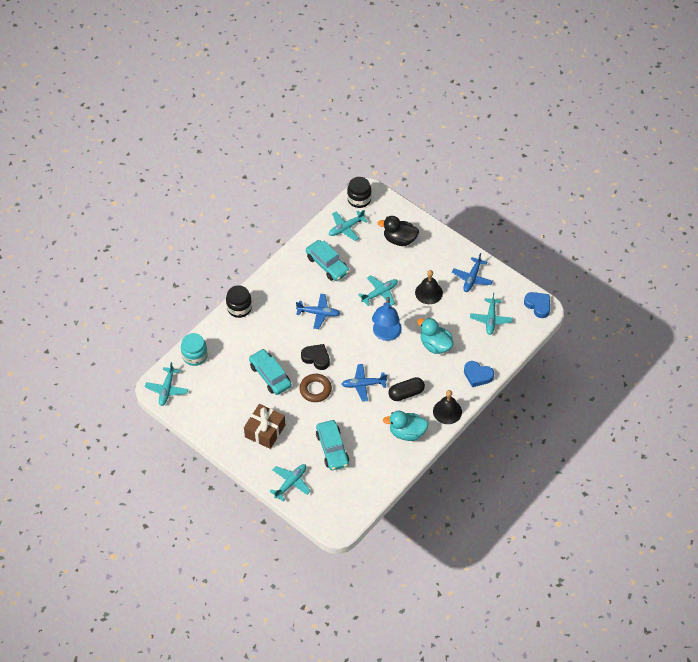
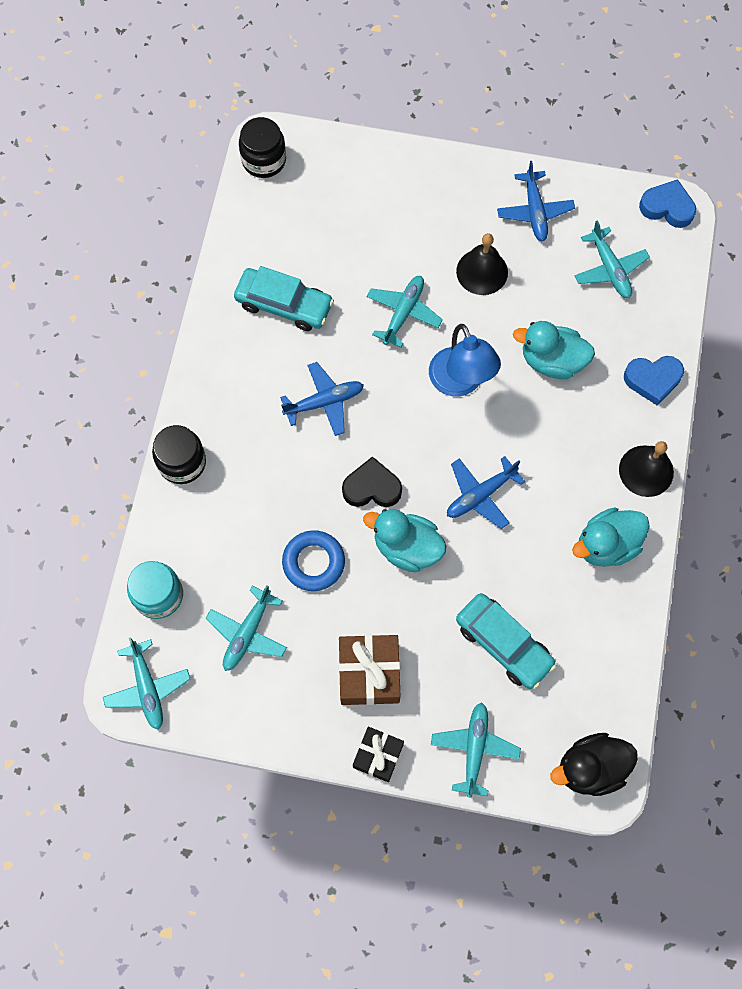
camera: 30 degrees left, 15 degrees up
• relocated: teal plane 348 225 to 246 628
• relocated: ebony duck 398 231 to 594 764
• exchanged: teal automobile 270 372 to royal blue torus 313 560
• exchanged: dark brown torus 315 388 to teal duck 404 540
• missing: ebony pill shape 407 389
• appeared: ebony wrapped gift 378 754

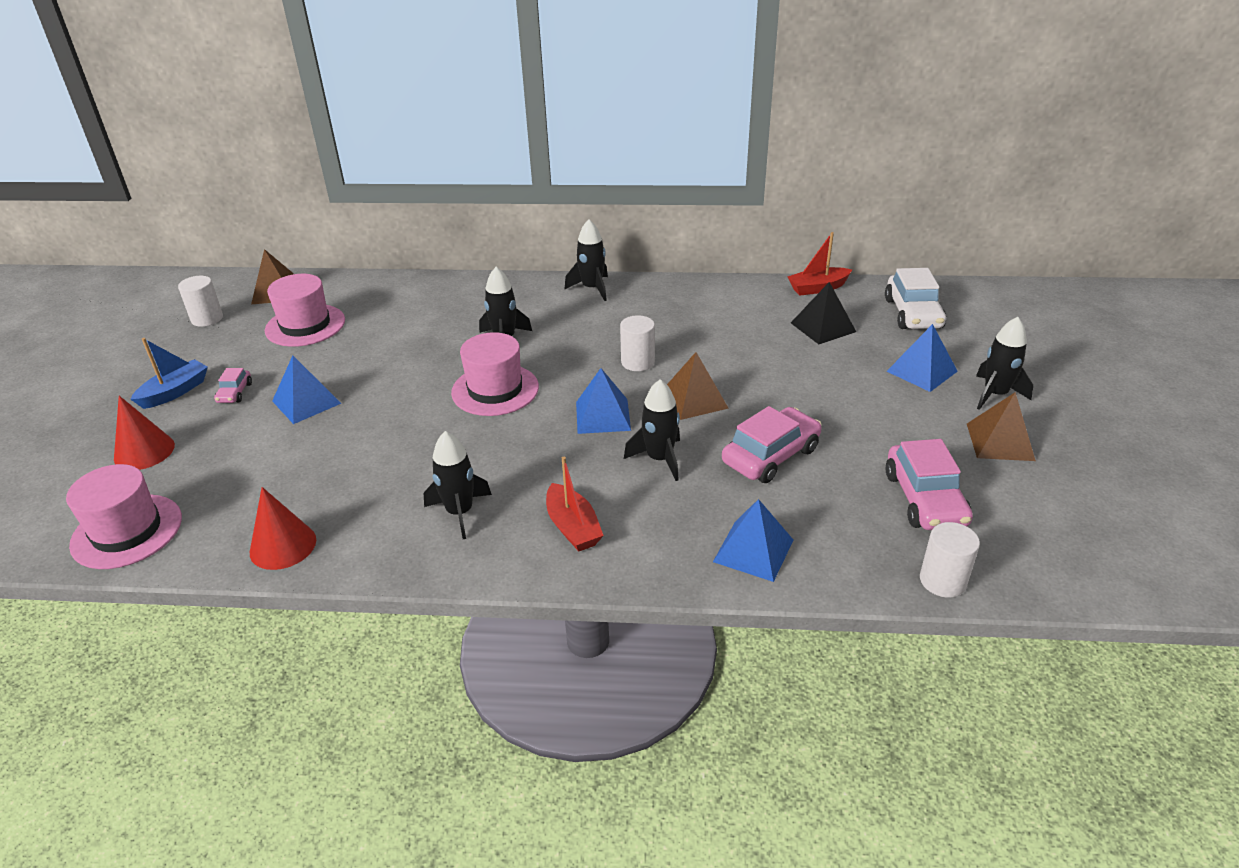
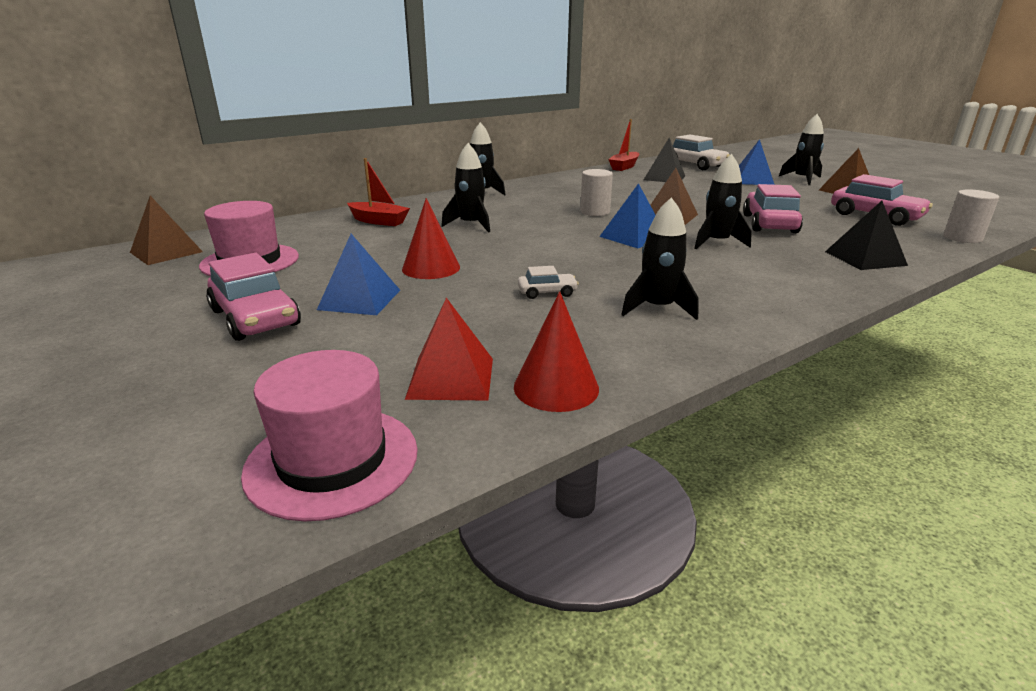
camera: 40 degrees left, 10 degrees down
• missing: snow-white cylinder 200 301
• missing: pink top hat 495 374
• missing: royal blue boat 169 373
• size: pink automobile 233 385 = 253 297 x1.98
• relocated: crimson solid cone 144 433 to 431 238
• relocated: crimson boat 575 504 to 378 192
• colour: royal blue pyramid 753 540 to ebony pyramid 866 235
• appeared: snow-white automobile 548 282
• appeared: crimson pyramid 449 349

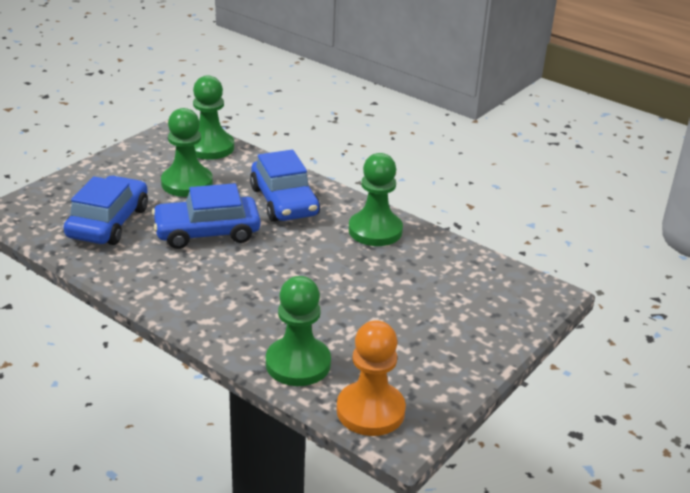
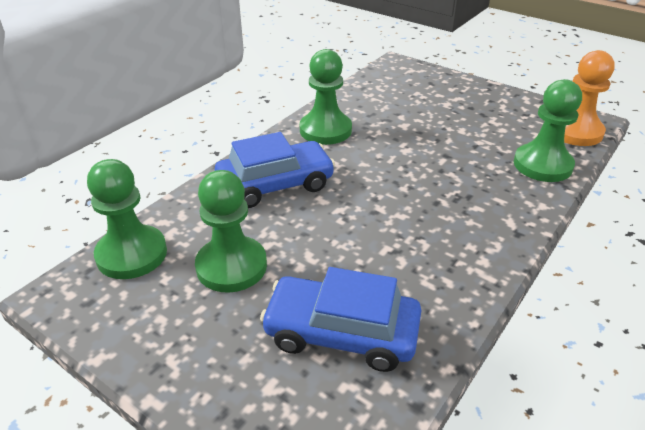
camera: 90 degrees left, 5 degrees up
• missing: royal blue automobile 206 216

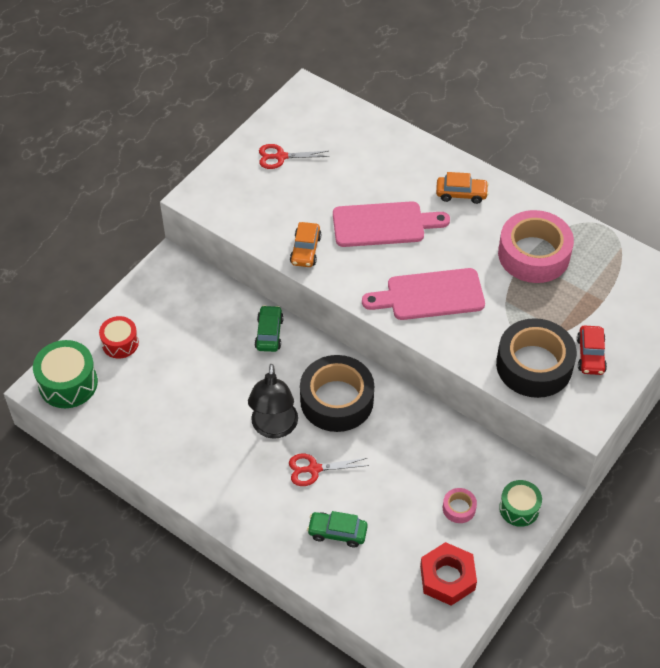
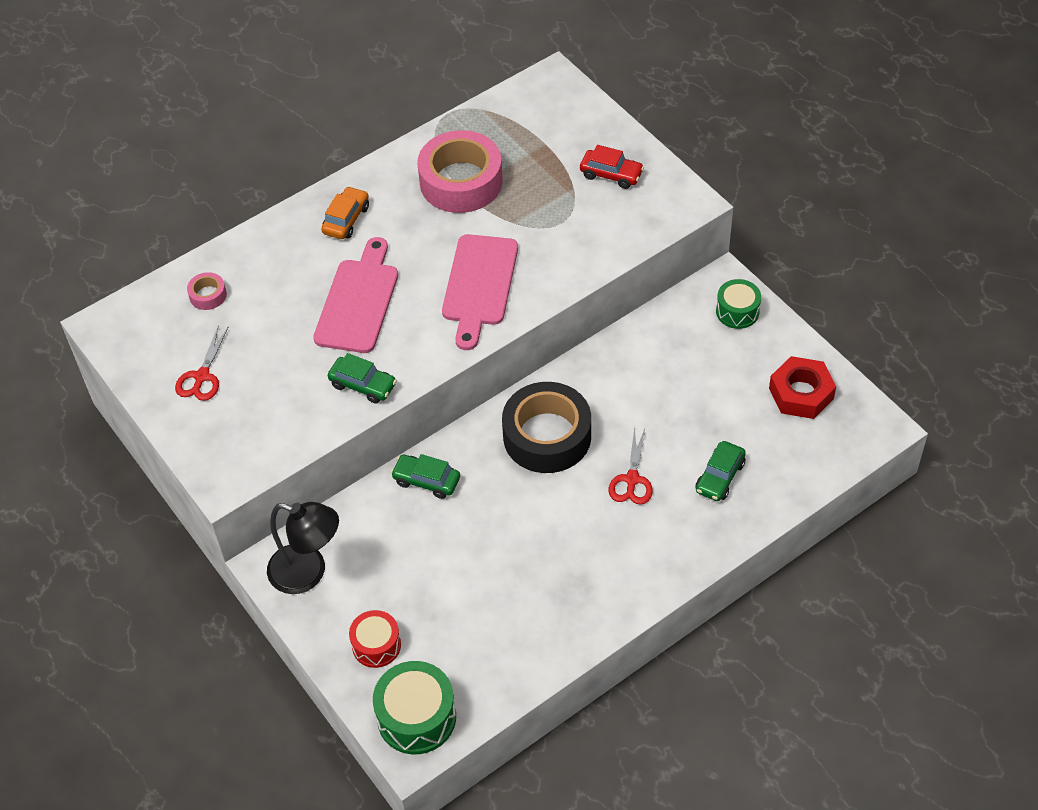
camera: 70 degrees left, 0 degrees up
• colour: bright orange automobile 305 244 to emerald automobile 362 378
• missing: ebony sticky tape 536 358
• relocated: ebony lamp 273 401 to 303 548
• relocated: pink sticky tape 460 505 to 207 291

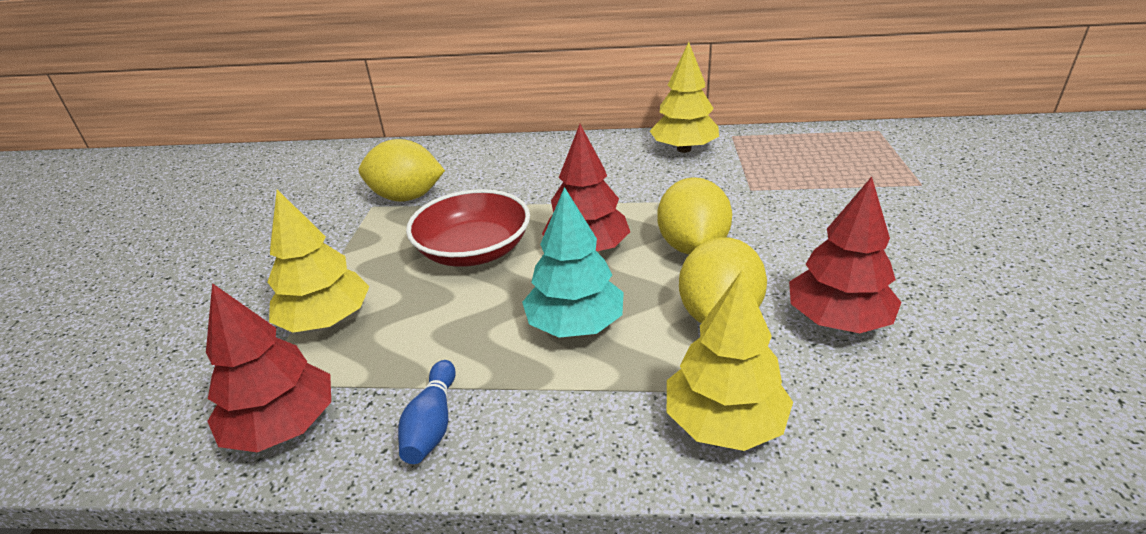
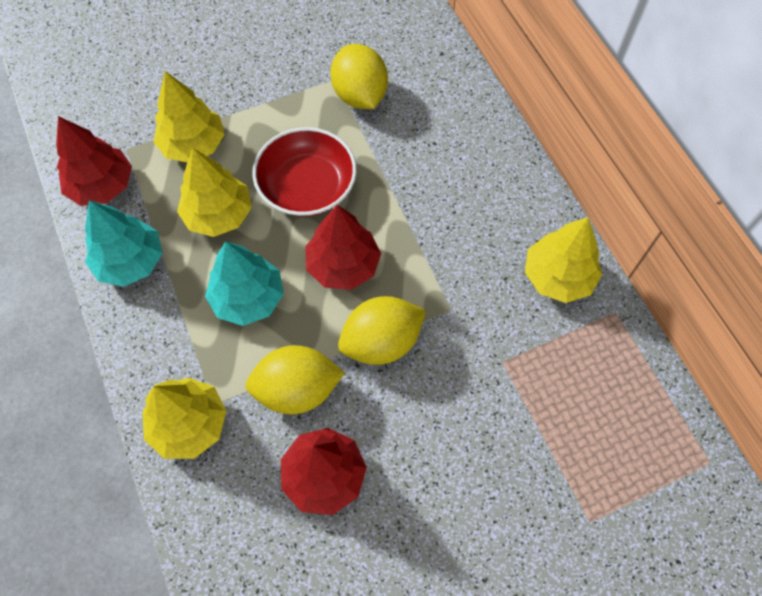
camera: 60 degrees right, 30 degrees up
• exchanged: royal blue tenpin 427 412 to teal toy tree 124 243
• appeared: yellow toy tree 214 192

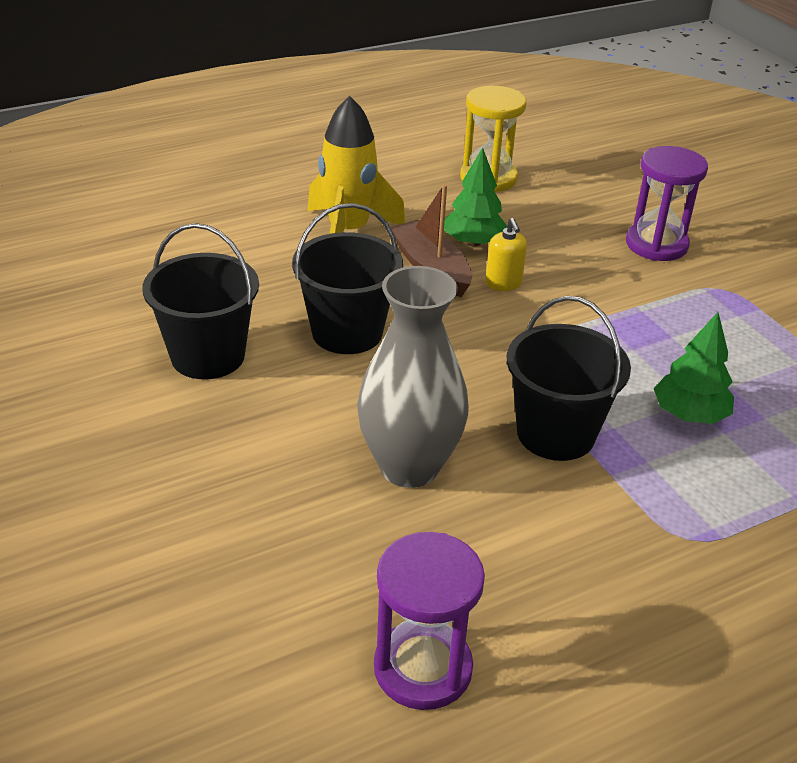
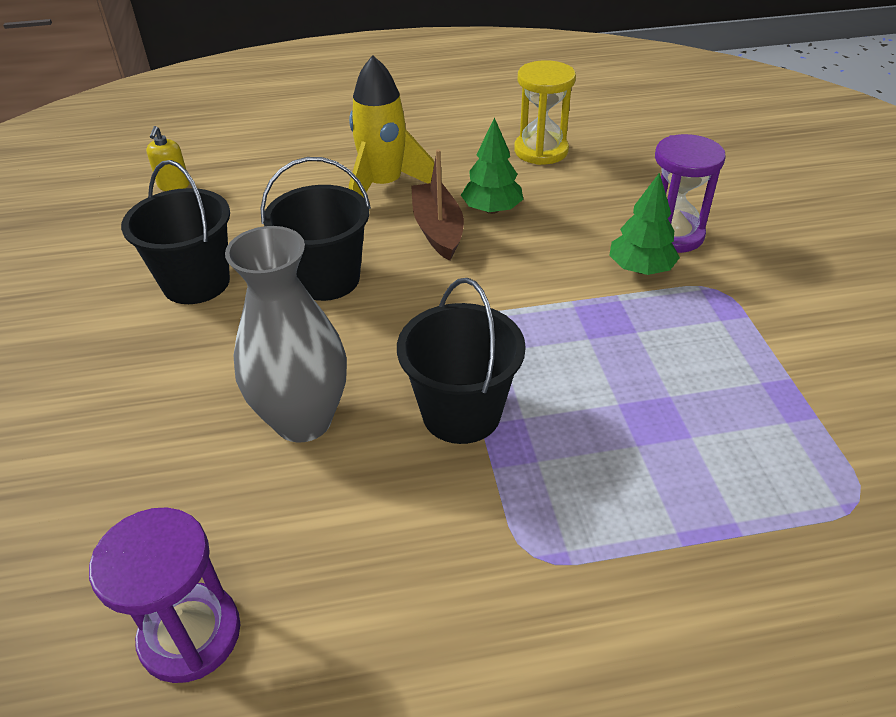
camera: 20 degrees right, 5 degrees up
• relocated: yellow soap dispenser 506 254 to 168 158
• relocated: emerald toy tree 694 368 to 644 224

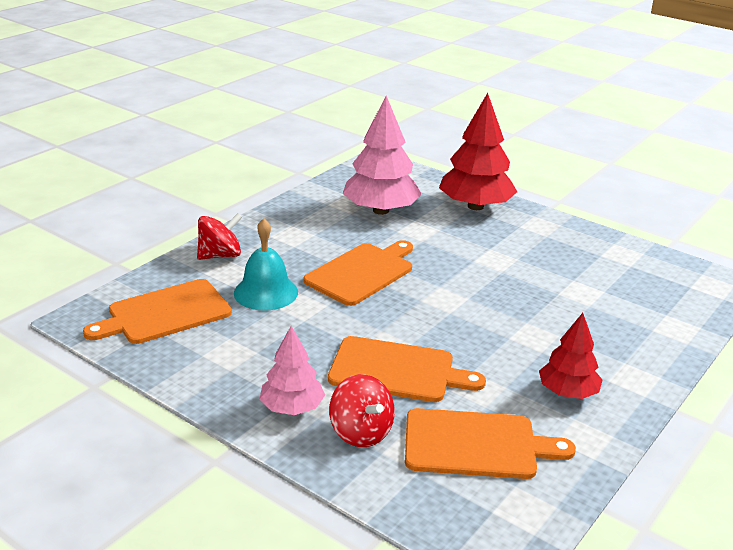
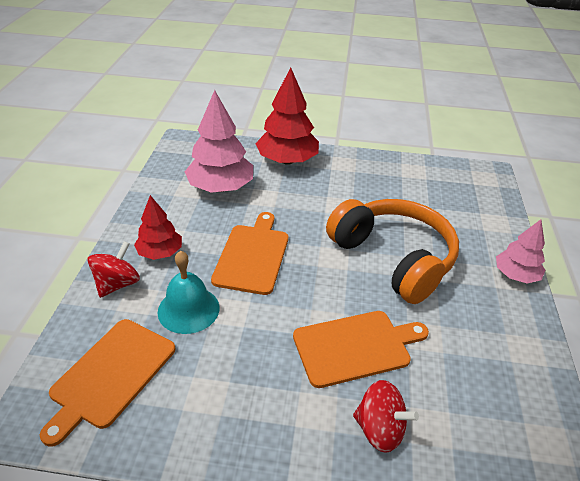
camera: 30 degrees left, 10 degrees up
• relocated: crimson toy tree 570 356 to 158 227
• relocated: pink toy tree 292 370 to 520 251
• missing: bright orange bread board 490 443
• appeared: bright orange headset 392 251

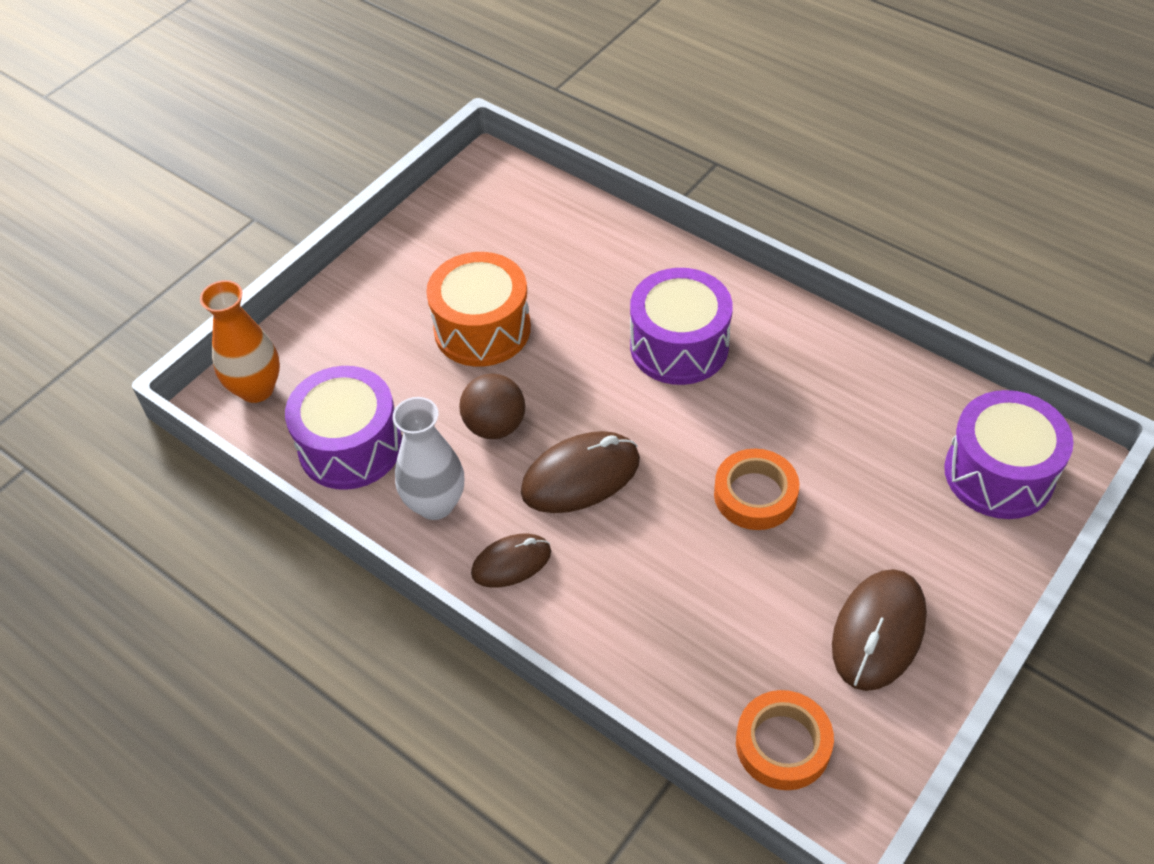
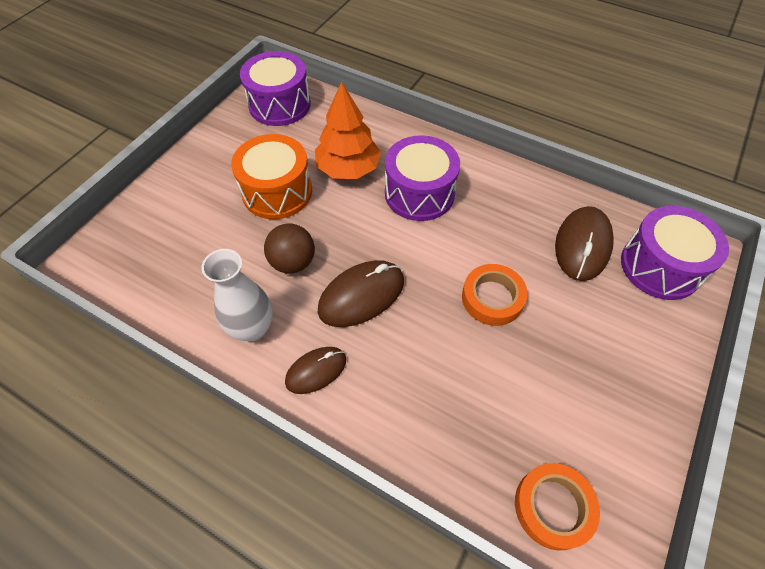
camera: 10 degrees left, 5 degrees up
• missing: bright orange vase 240 341
• relocated: violet drum 343 428 to 275 88
• relocated: dark brown mouse 879 630 to 584 243
• appeared: bright orange toy tree 348 130

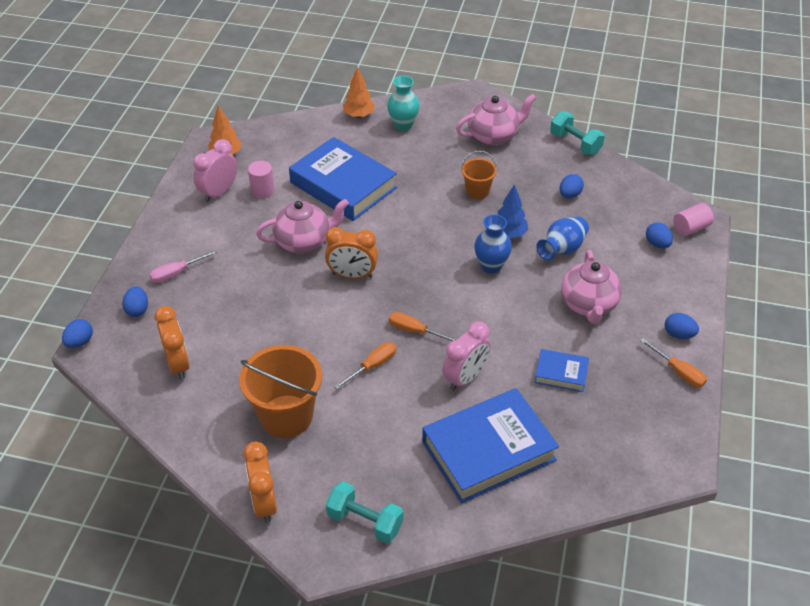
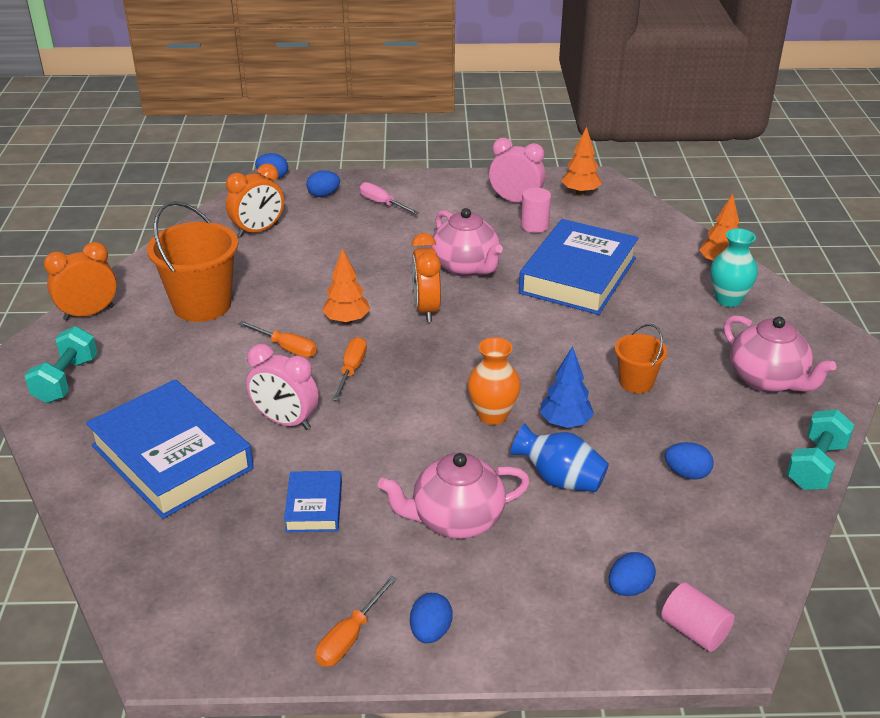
camera: 75 degrees right, 10 degrees down
• colour: royal blue vase 493 244 to bright orange vase 494 381
• appeared: bright orange toy tree 346 286

